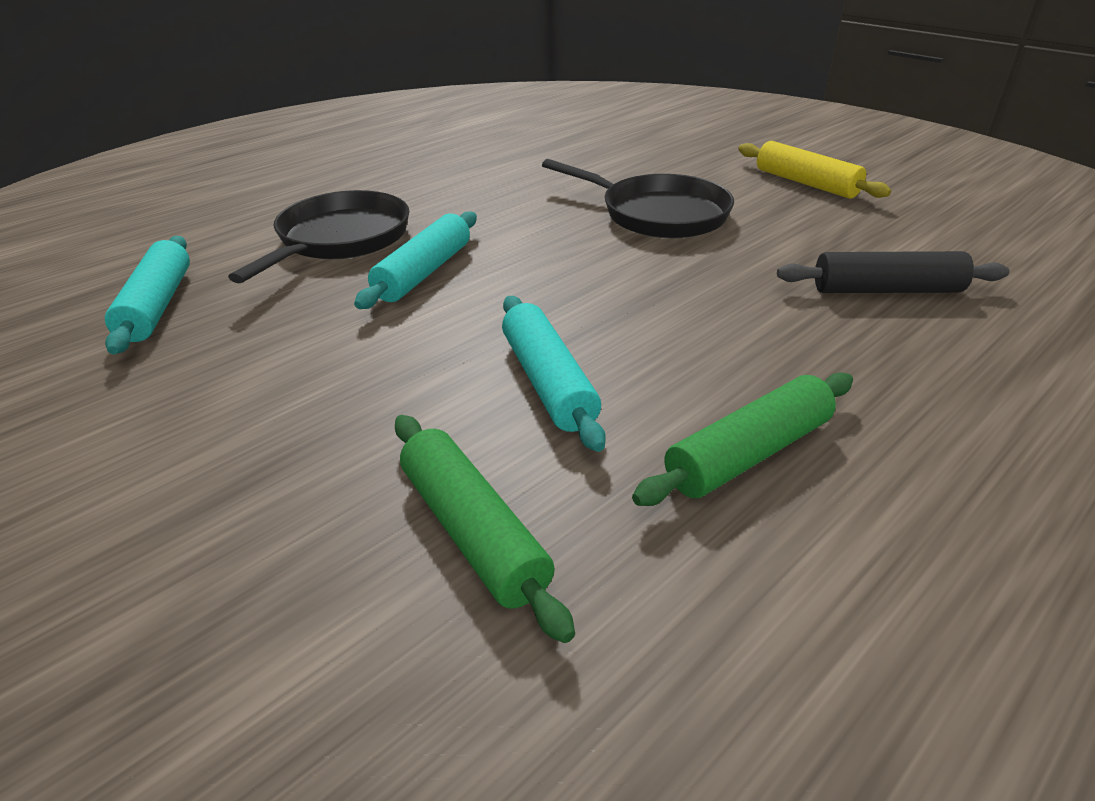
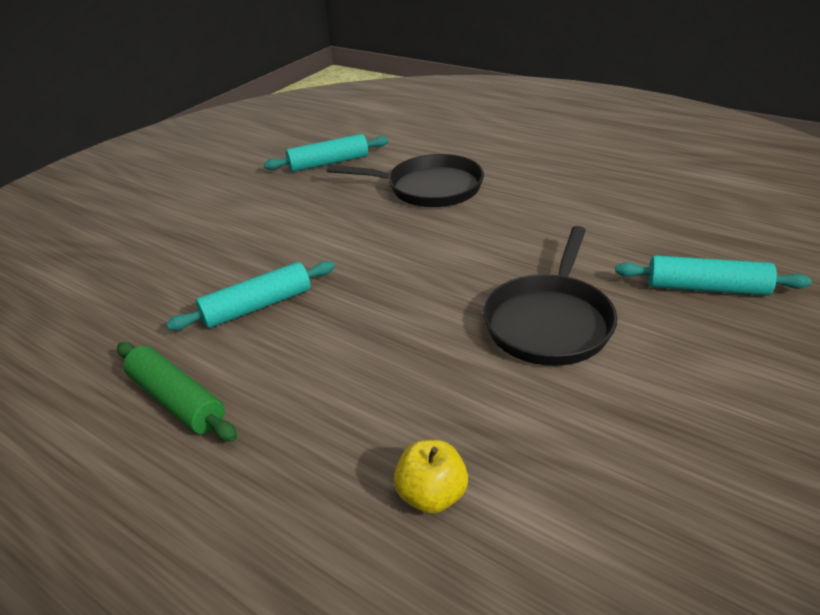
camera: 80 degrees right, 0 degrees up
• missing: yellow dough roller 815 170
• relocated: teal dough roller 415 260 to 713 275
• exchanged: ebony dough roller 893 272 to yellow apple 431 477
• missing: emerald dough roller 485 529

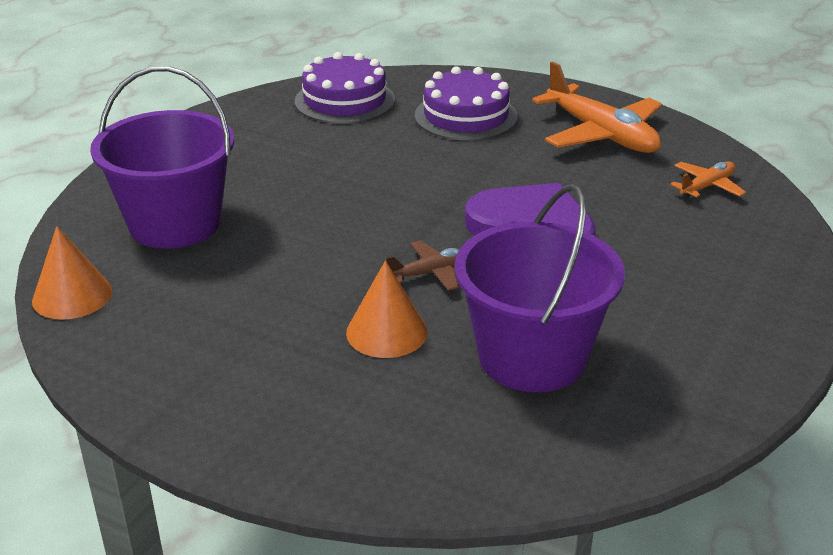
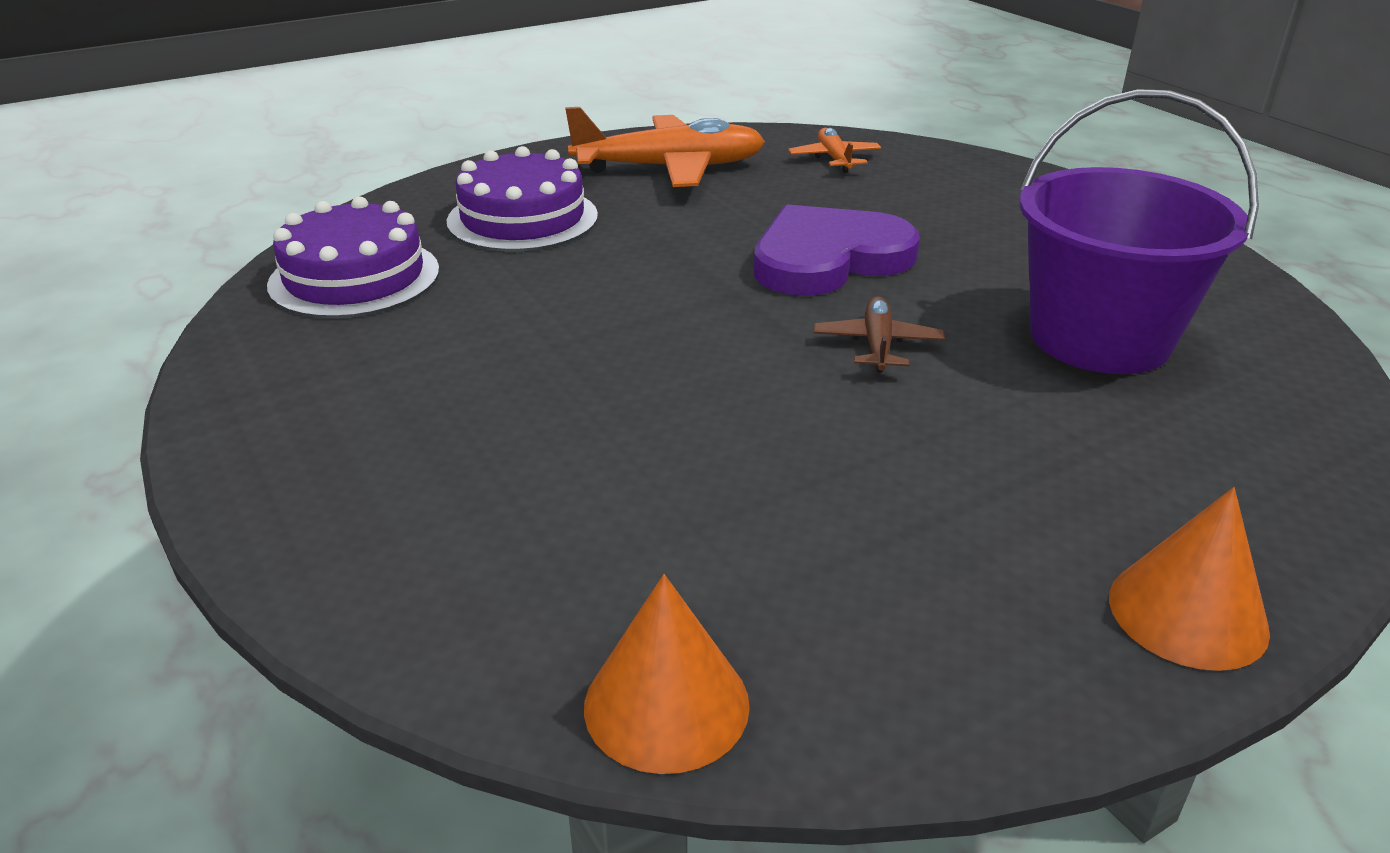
camera: 60 degrees left, 0 degrees up
• missing: violet sand bucket 162 157
• relocated: bright orange solid cone 386 309 to 1189 579

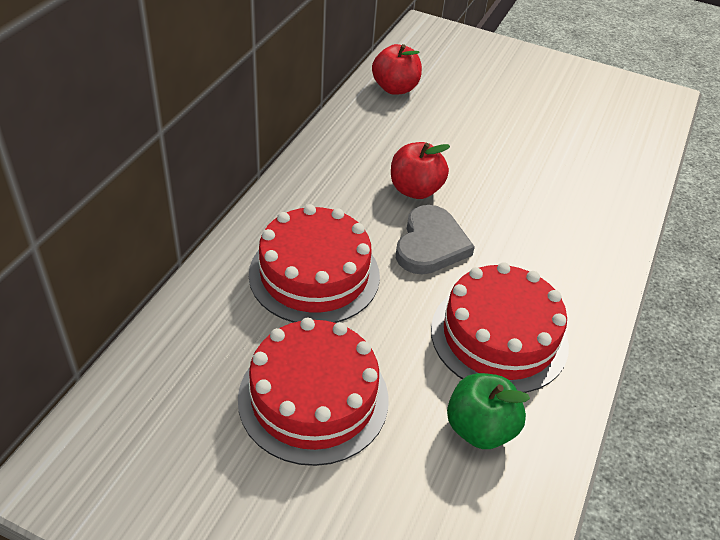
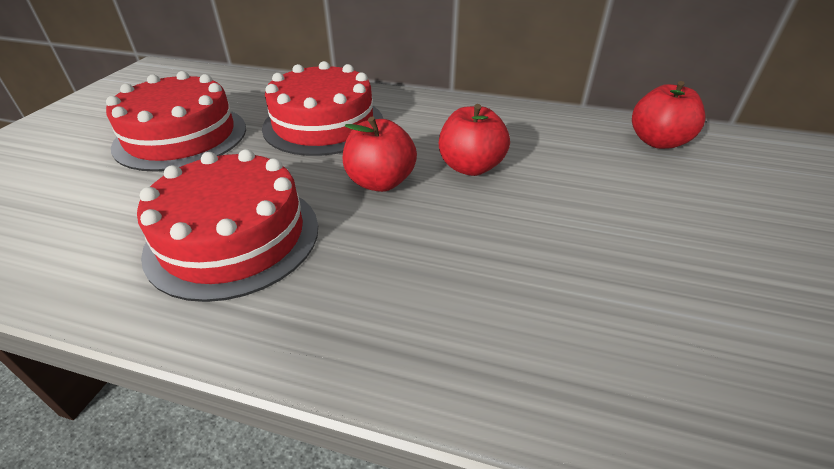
camera: 85 degrees right, 5 degrees down
• exchanged: grey heart shape 435 240 to crimson apple 380 154
• missing: emerald apple 488 411

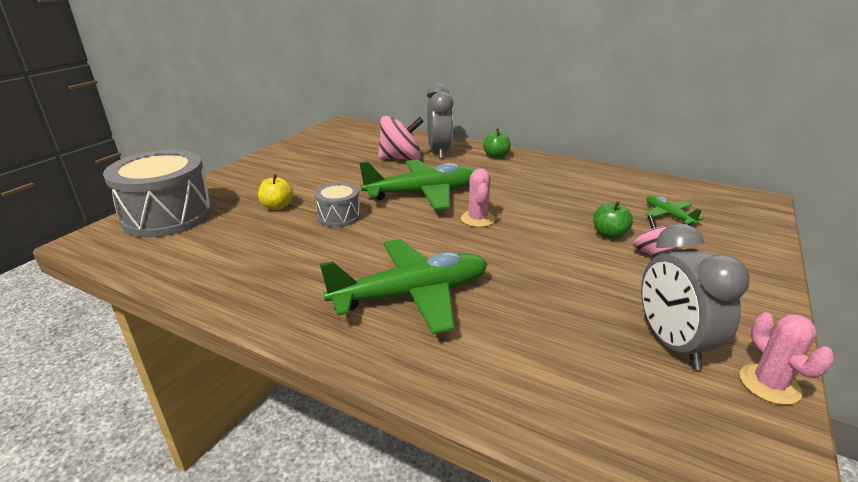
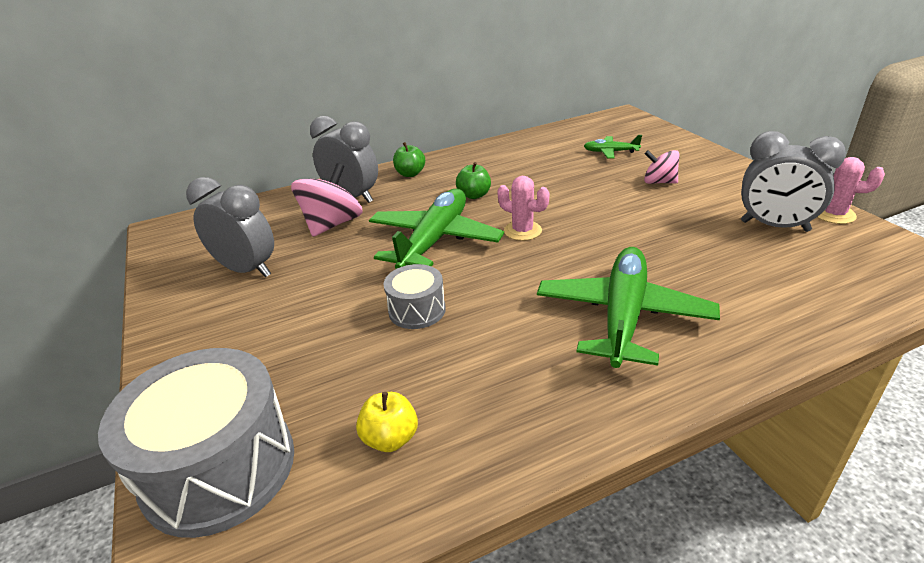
camera: 50 degrees left, 5 degrees up
• relocated: yellow apple 275 192 to 387 422
• relocated: emerald apple 613 220 to 473 180
• appeared: grey bedside clock 230 227

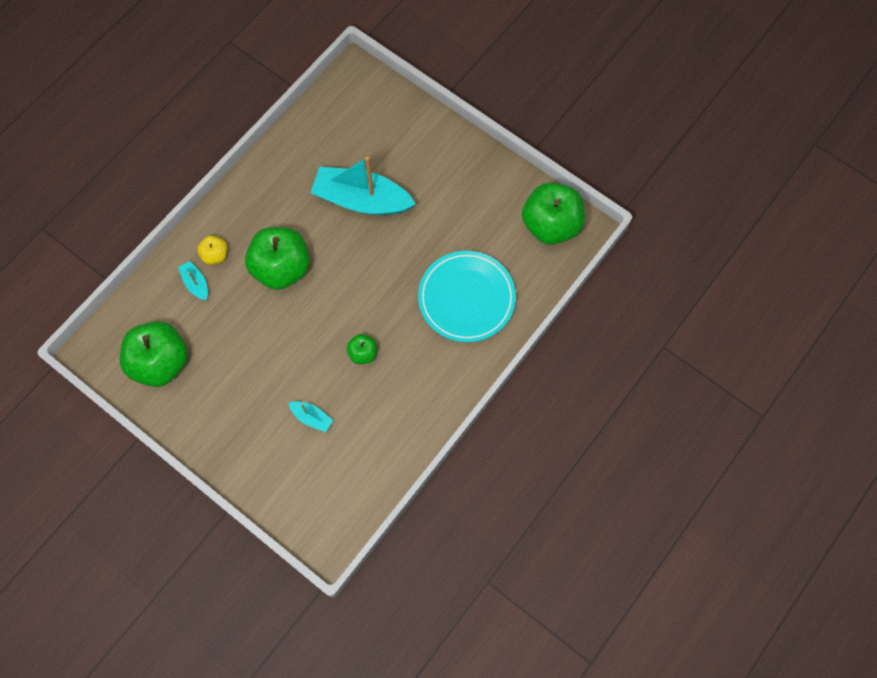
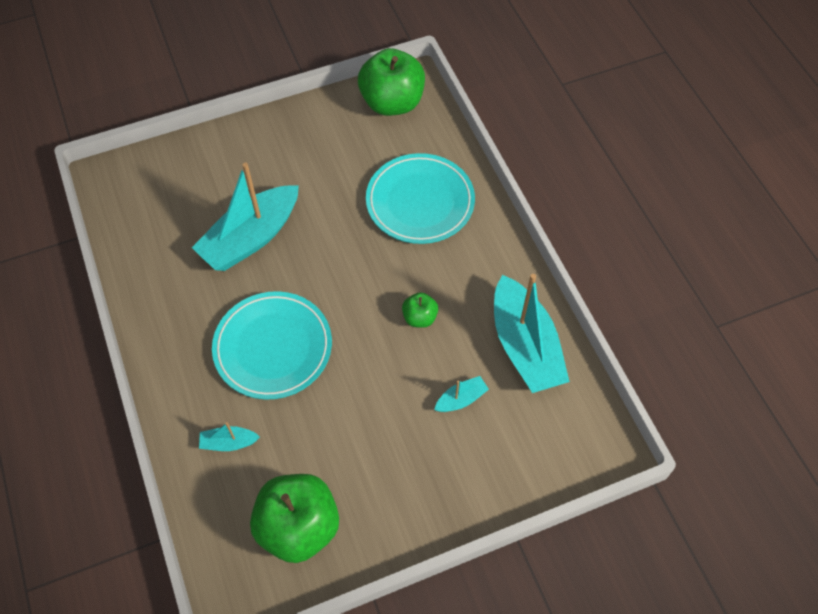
camera: 60 degrees left, 10 degrees down
• exchanged: emerald apple 277 258 to teal plate 272 345
• missing: yellow apple 212 250
• appeared: teal boat 532 333

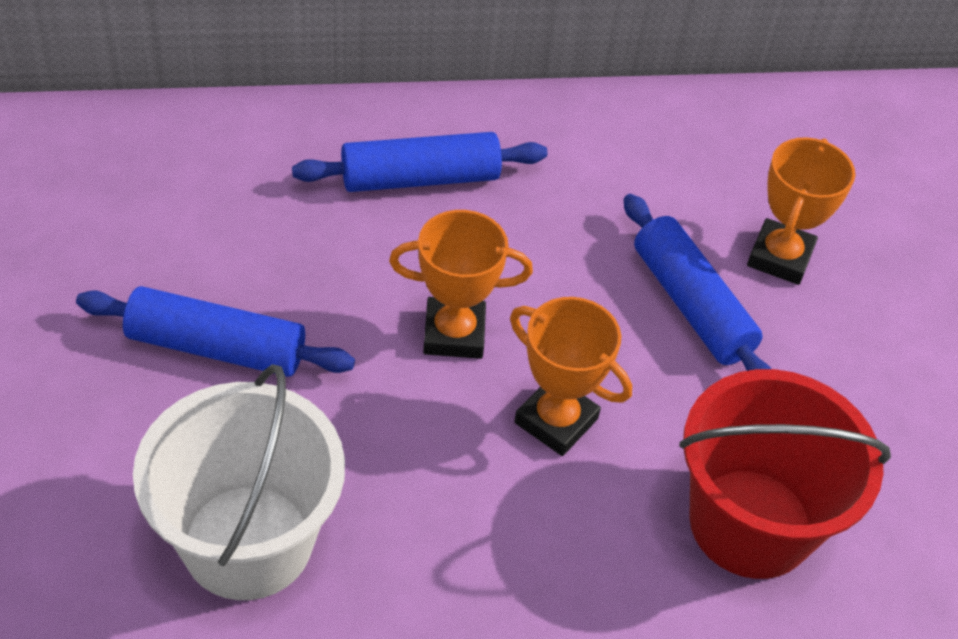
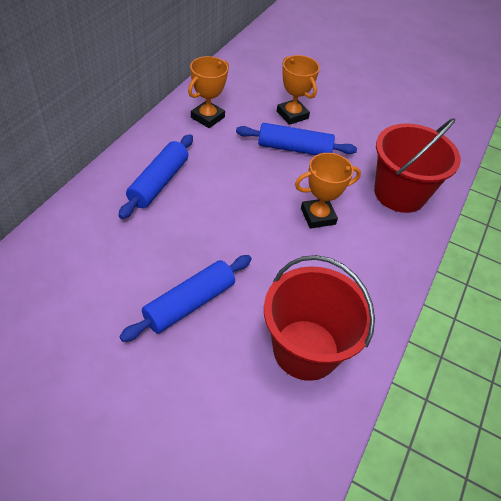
camera: 55 degrees left, 0 degrees up
• relocated: bright orange prize cup 461 284 to 208 92
• colour: snow-white sand bucket 239 482 to crimson sand bucket 319 318

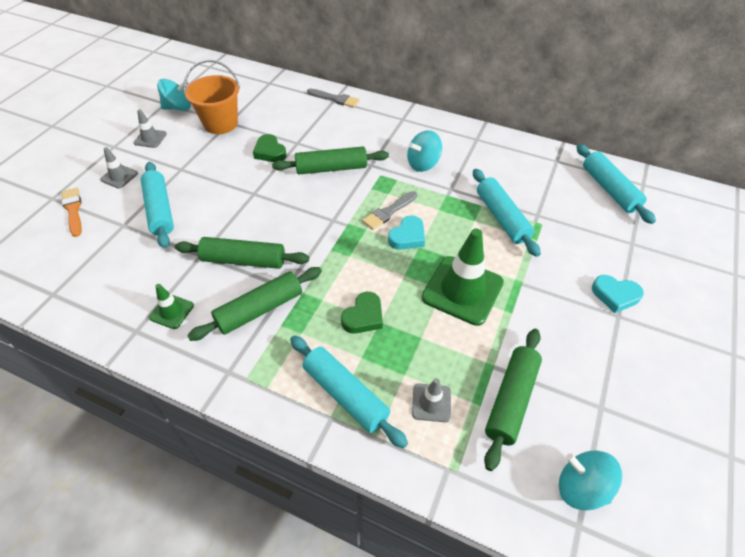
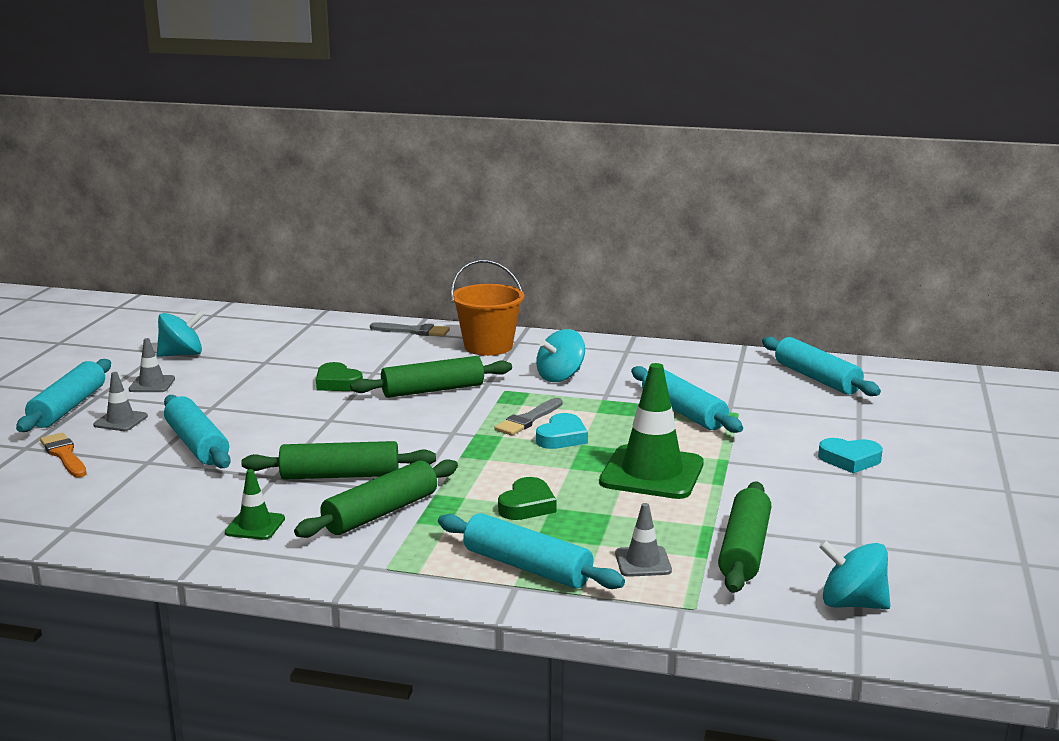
camera: 10 degrees left, 30 degrees down
• relocated: bright orange sand bucket 211 97 to 487 308
• appeared: teal dough roller 63 395

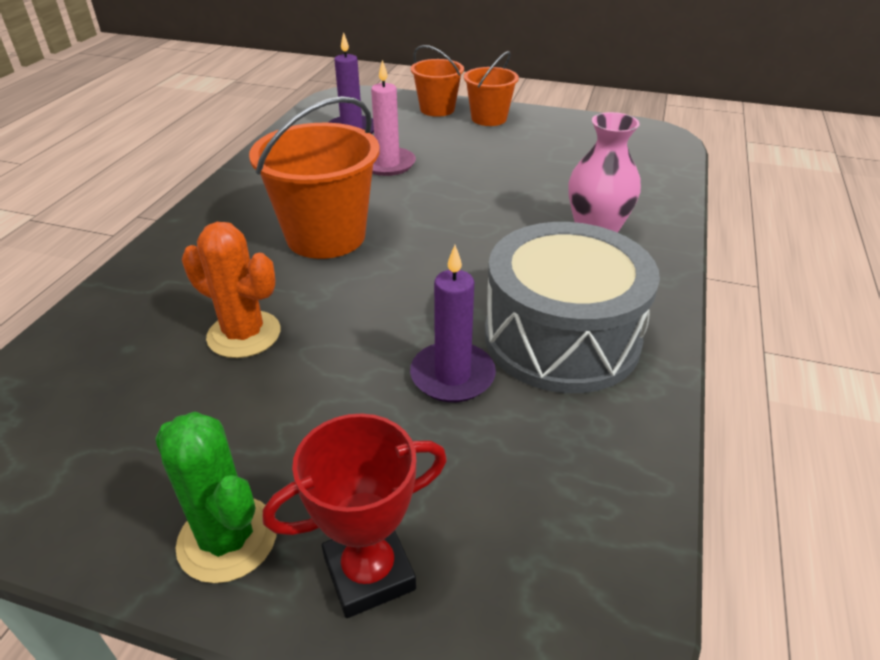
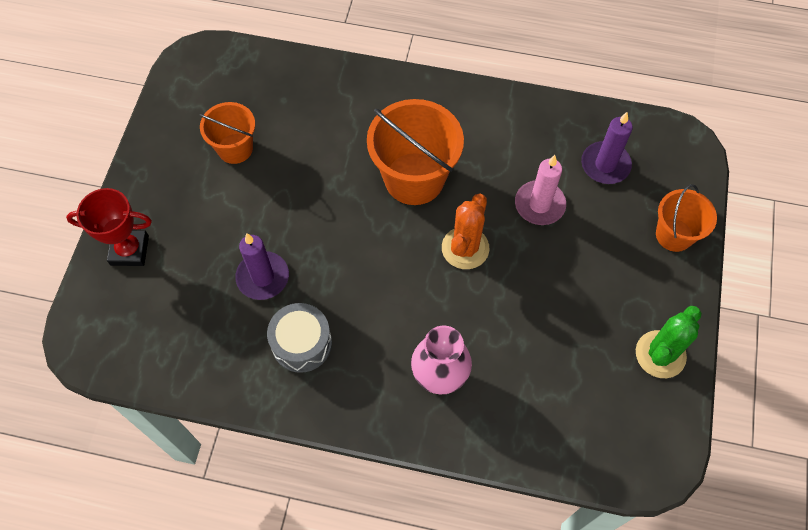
camera: 85 degrees right, 25 degrees up
• relocated: bright orange sand bucket 491 88 to 227 133
• relocated: bright orange prickly plant 231 290 to 466 231
• size: grey drum 572 307 = 299 338 x0.56
• relocated: emerald prickly plant 216 497 to 669 342
• spun: crimson prize cup 355 515 = 109 227 60 degrees counterclockwise

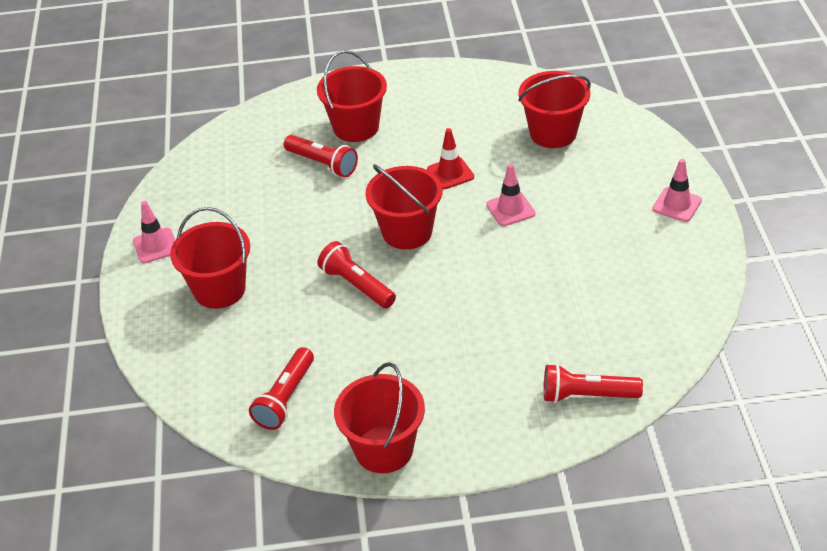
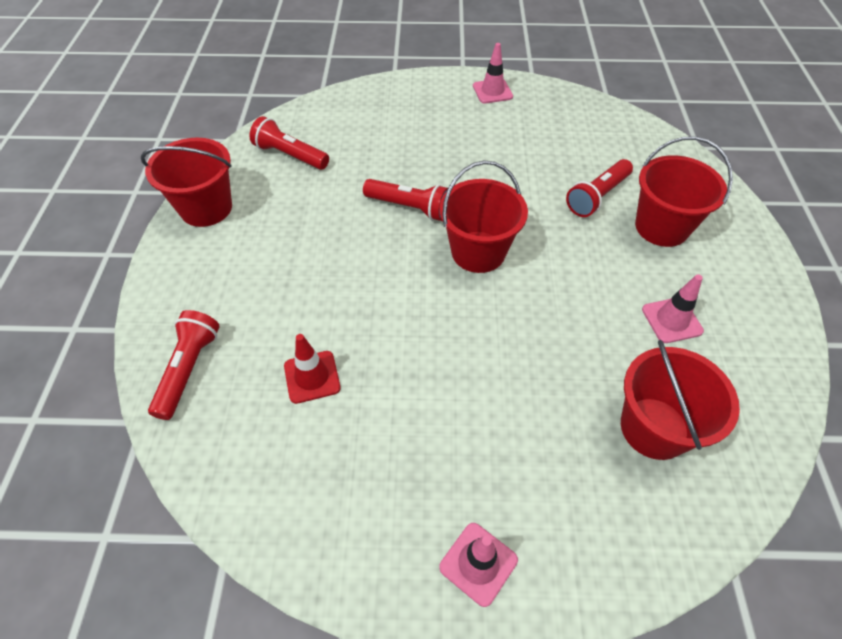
camera: 95 degrees right, 10 degrees up
• relocated: crimson road cone 450 158 to 312 369
• relocated: pink road cone 510 195 to 673 308
• missing: crimson sand bucket 210 258
• spun: crimson torch 356 274 = 405 200 60 degrees clockwise

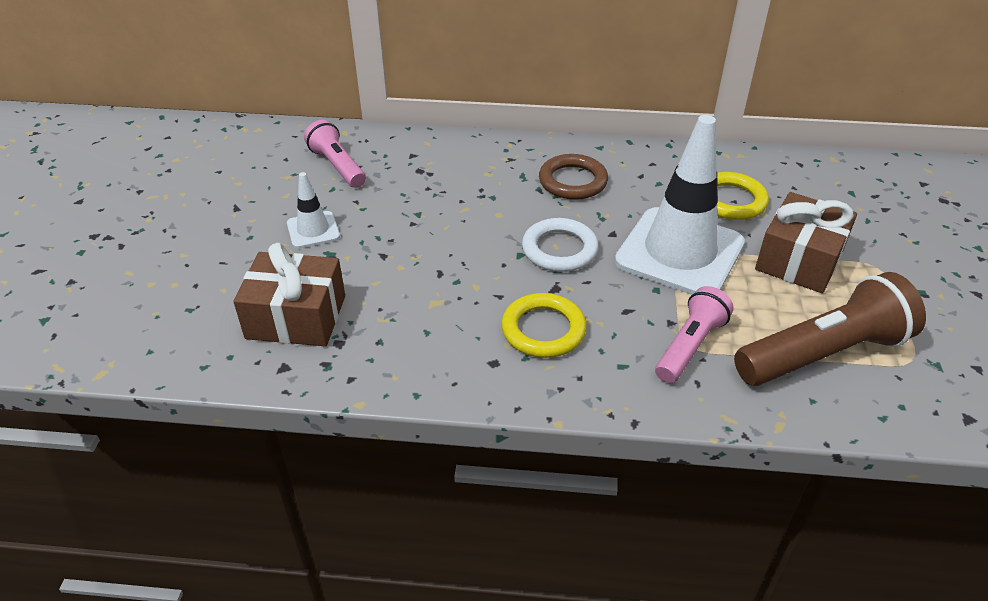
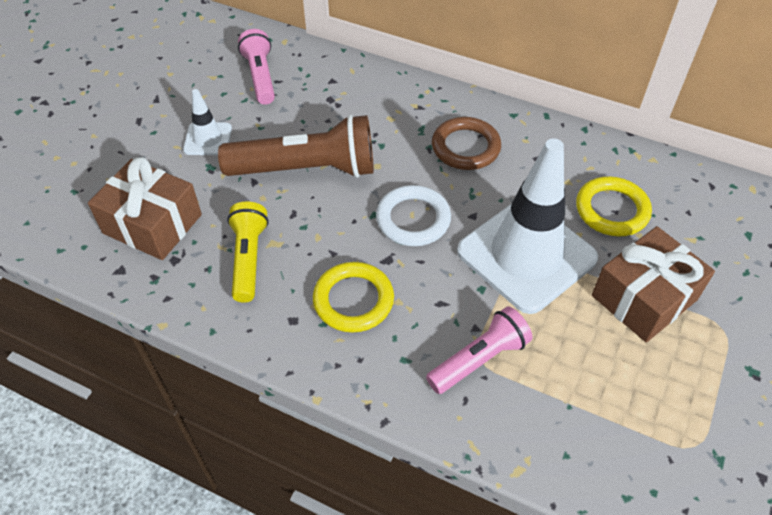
camera: 20 degrees right, 10 degrees up
• relocated: dark brown torch 830 329 to 296 146
• appeared: yellow torch 248 252

